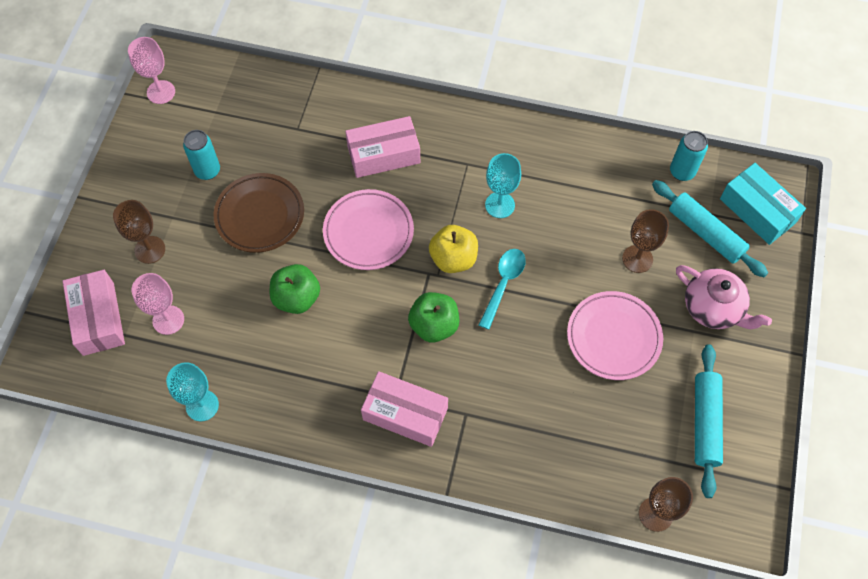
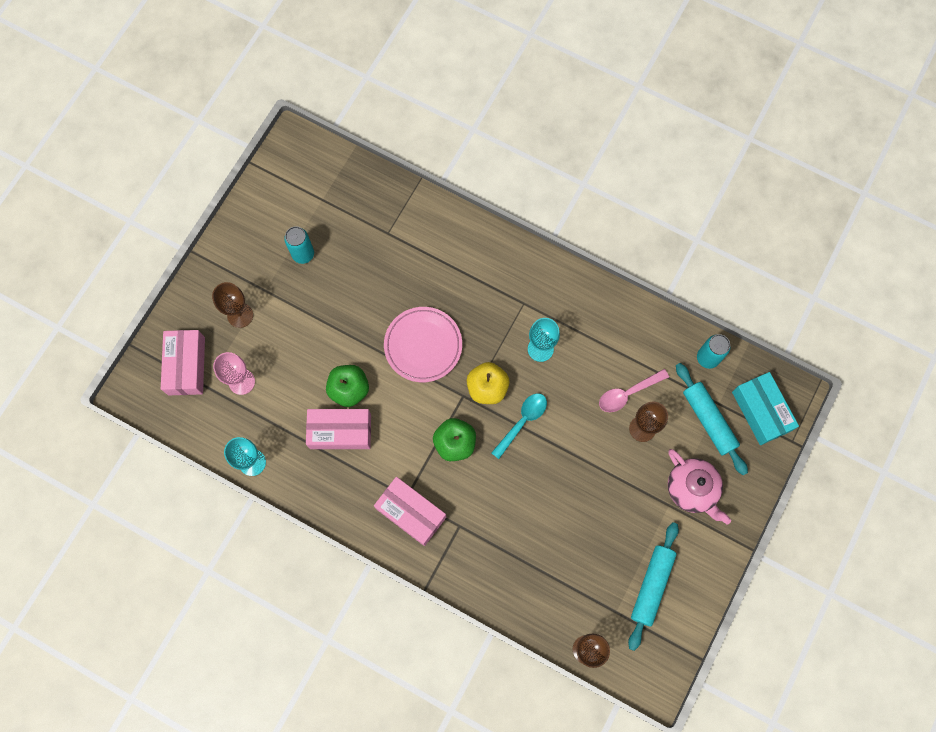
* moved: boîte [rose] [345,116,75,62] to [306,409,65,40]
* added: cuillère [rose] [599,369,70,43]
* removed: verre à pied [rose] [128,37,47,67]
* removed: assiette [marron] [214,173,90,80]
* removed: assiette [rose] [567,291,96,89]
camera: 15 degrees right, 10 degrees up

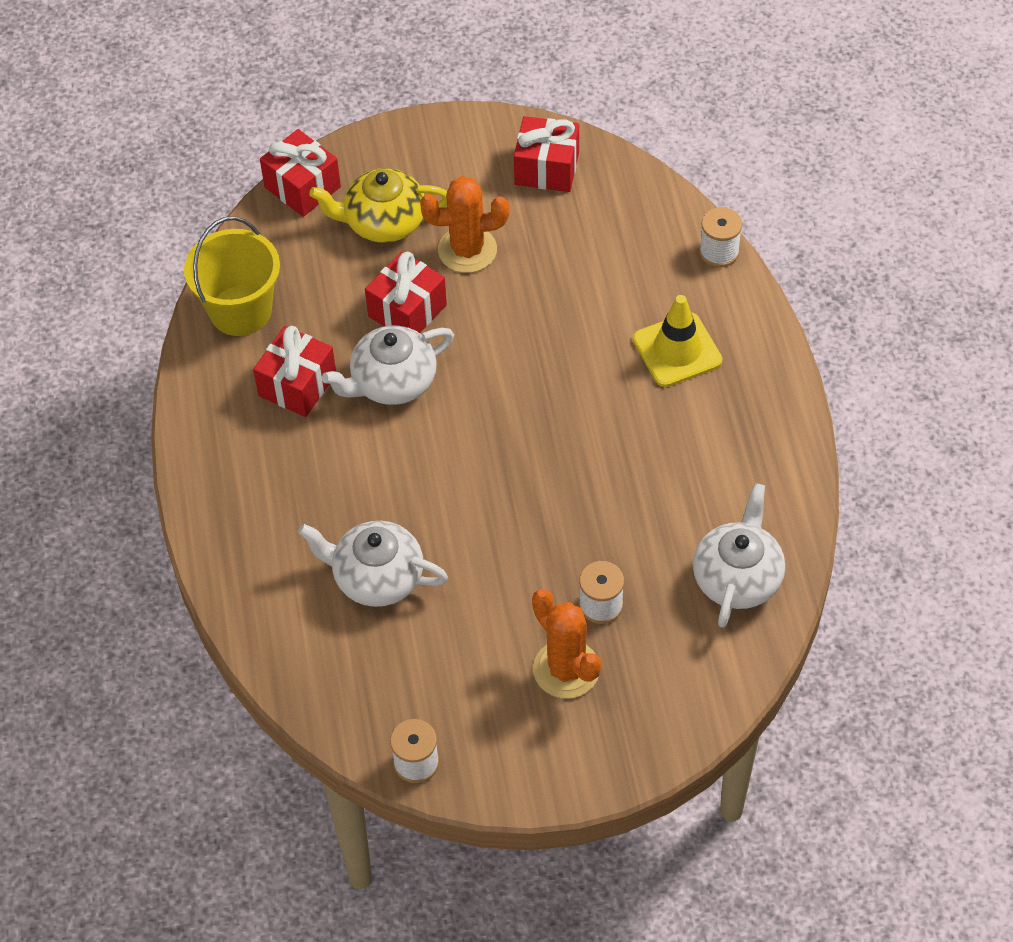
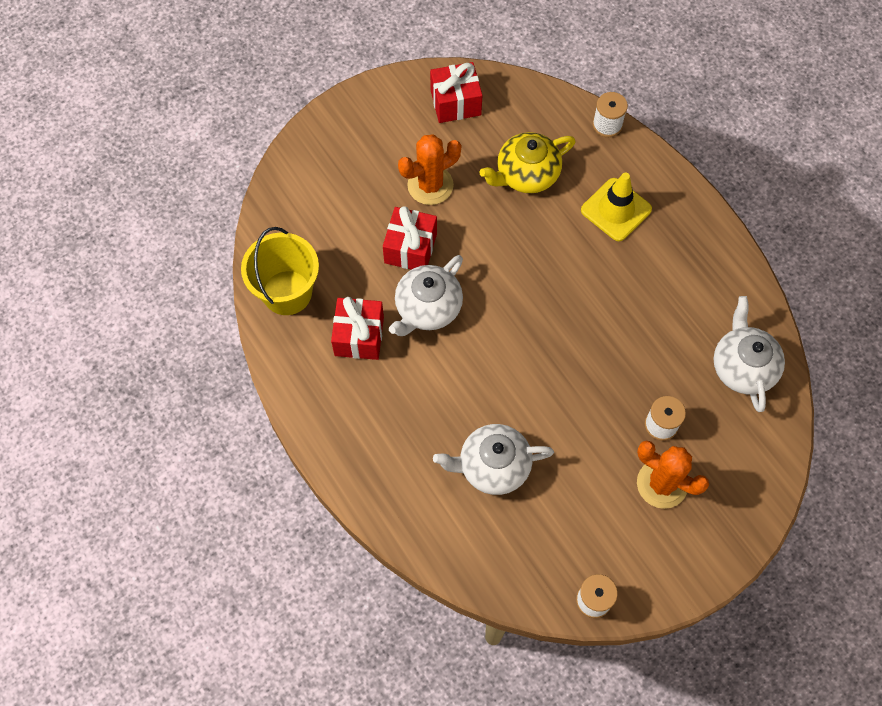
* moved: théière [jaune] [309,168,138,75] to [480,132,95,61]
* removed: cadeau [rouge] [260,129,81,88]
camera: 25 degrees left, 10 degrees up

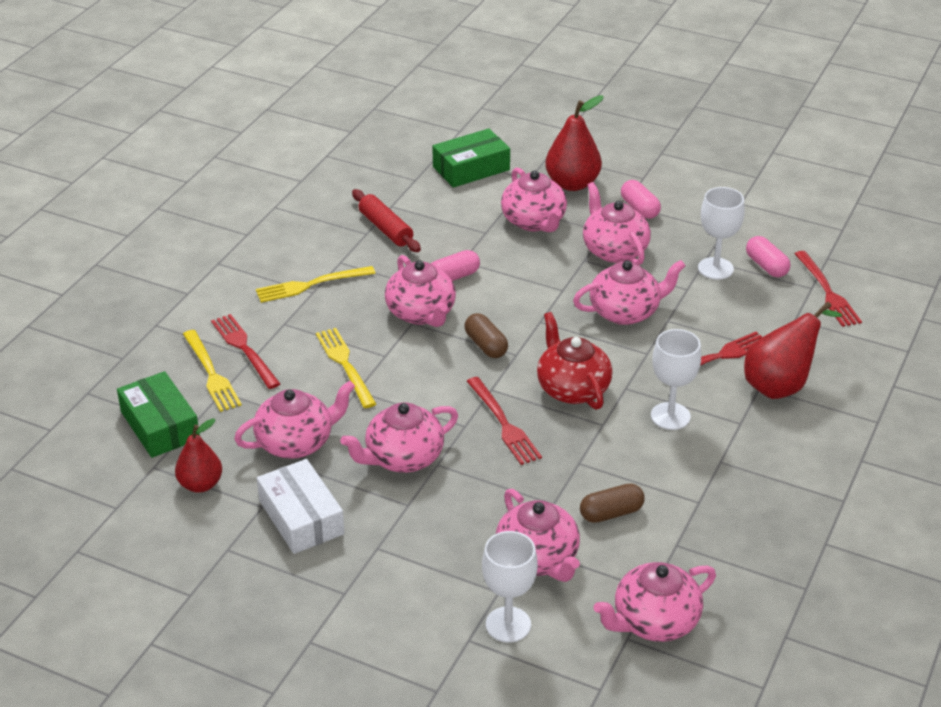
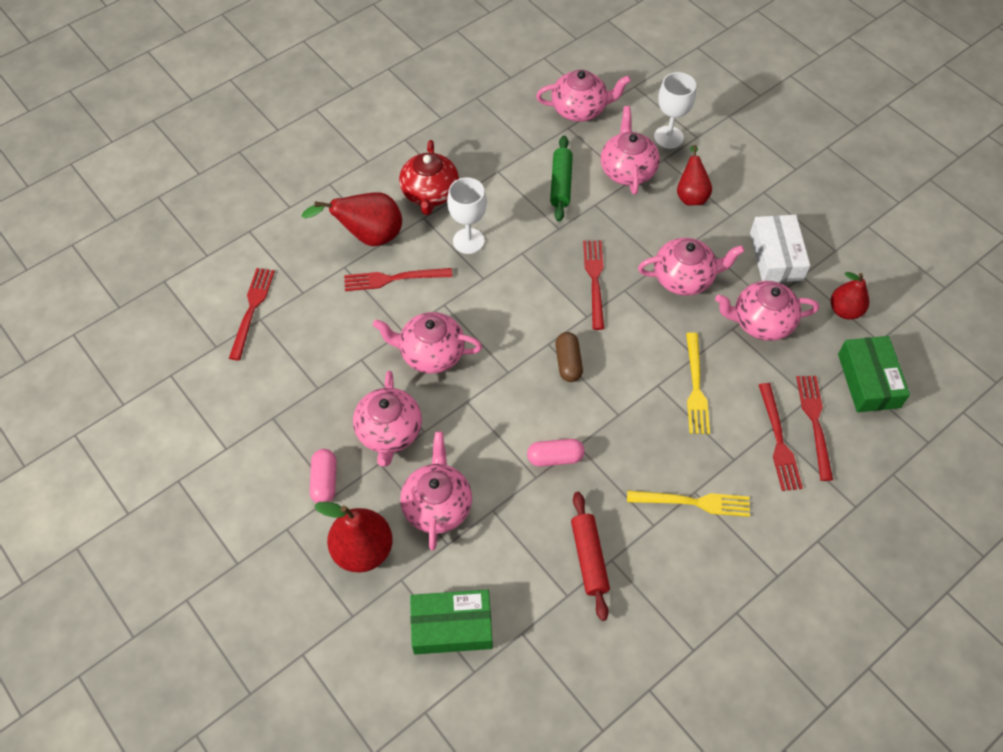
* moved: théière [rouge] [537,312,76,98] to [399,140,60,75]
* replaced: gélule [marron] [580,484,65,39] to rouleau à pâtisserie [vert] [550,136,23,86]
* added: poire [rouge] [677,145,35,60]
* recoloured: fourchette [jaune] [183,330,59,82] to fourchette [rouge] [796,376,37,105]
* removed: théière [rose] [385,255,71,72]
* removed: verre à pied [blanc] [698,187,47,93]
* removed: gélule [rose] [746,236,44,41]
camera: 155 degrees left, 20 degrees up

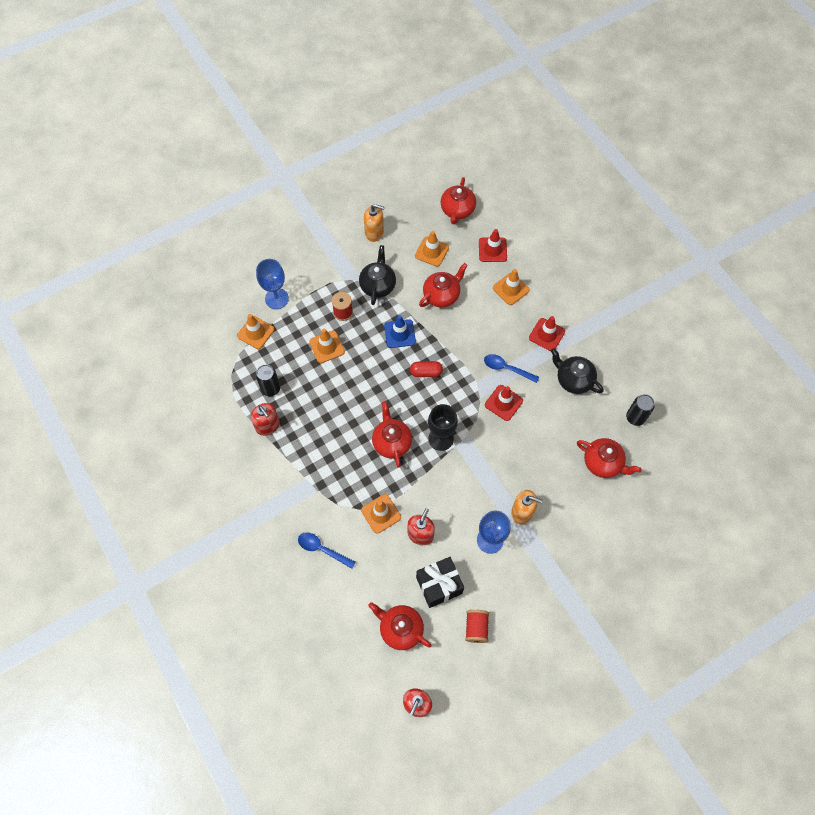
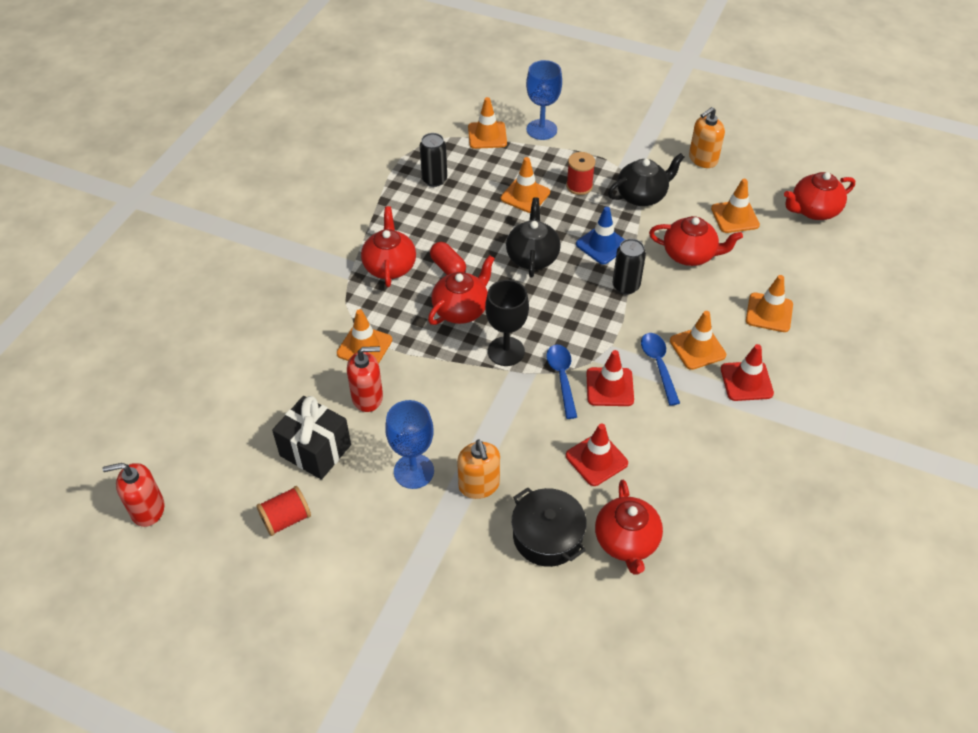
* moved: théière [rouge] [368,602,64,48] to [361,206,55,81]
* moved: gélule [rouge] [410,361,33,16] to [430,242,36,33]
* moved: théière [noir] [551,348,53,46] to [506,198,55,79]
* added: marmite [noir] [512,487,75,80]
* moved: cuillère [bleu] [298,532,58,37] to [546,345,31,74]
* moved: cône de chantier [rouge] [479,229,28,33] to [566,424,62,62]
* moved: canette [noir] [626,394,29,32] to [613,239,33,56]
* added: cône de chantier [orange] [670,311,56,59]
* turned: distributeur de savon [orange] [364,204,20,38] = [689,107,36,61] 75 degrees clockwise
* removed: distributeur de savon [rouge] [251,403,29,33]
camera: 55 degrees right, 15 degrees down

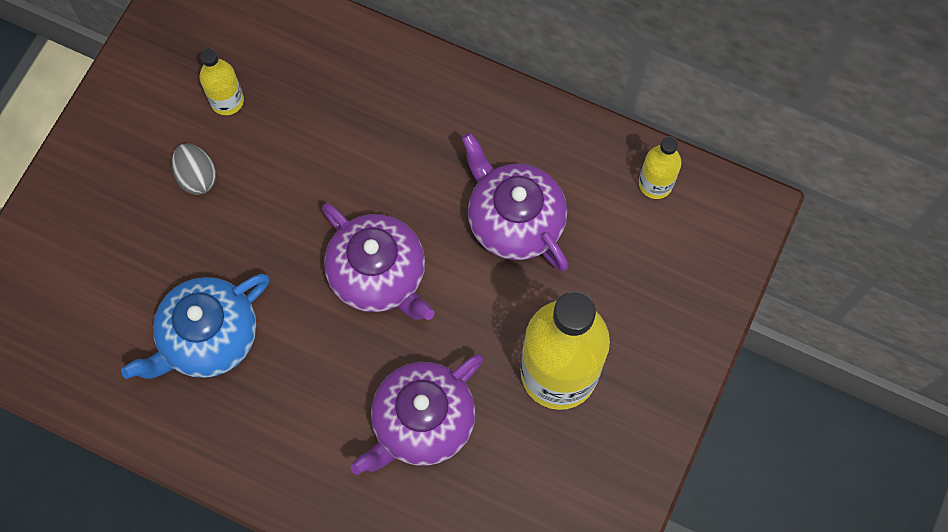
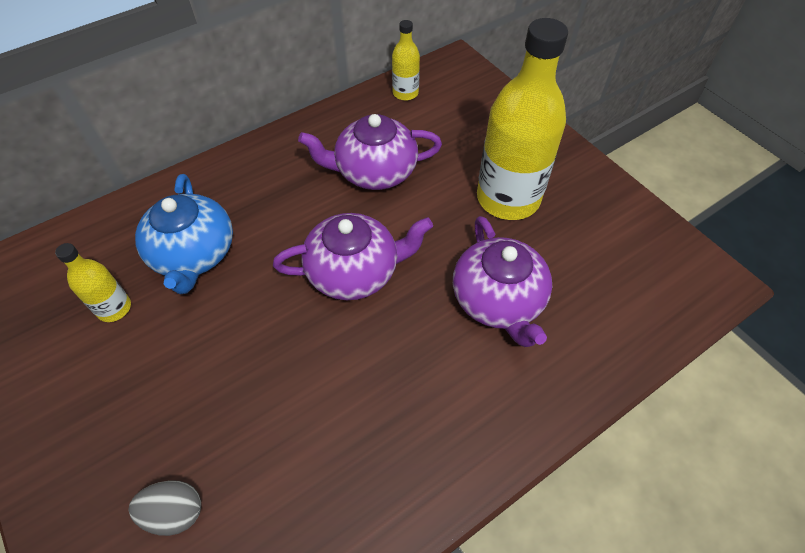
* moved: œuf [gris] [171,143,45,52] to [129,480,72,56]
* moved: théière [bleu] [121,274,148,105] to [135,174,98,120]
camera: 60 degrees left, 15 degrees down

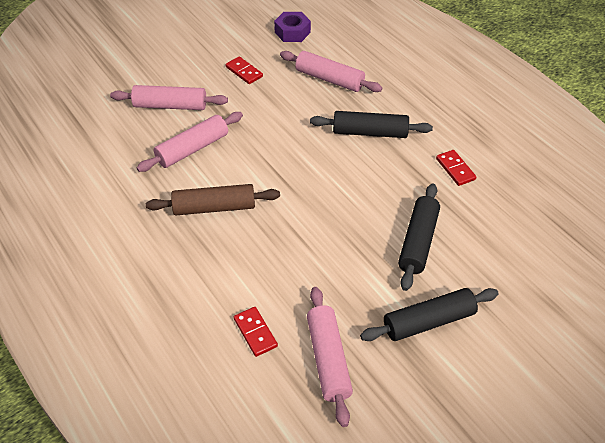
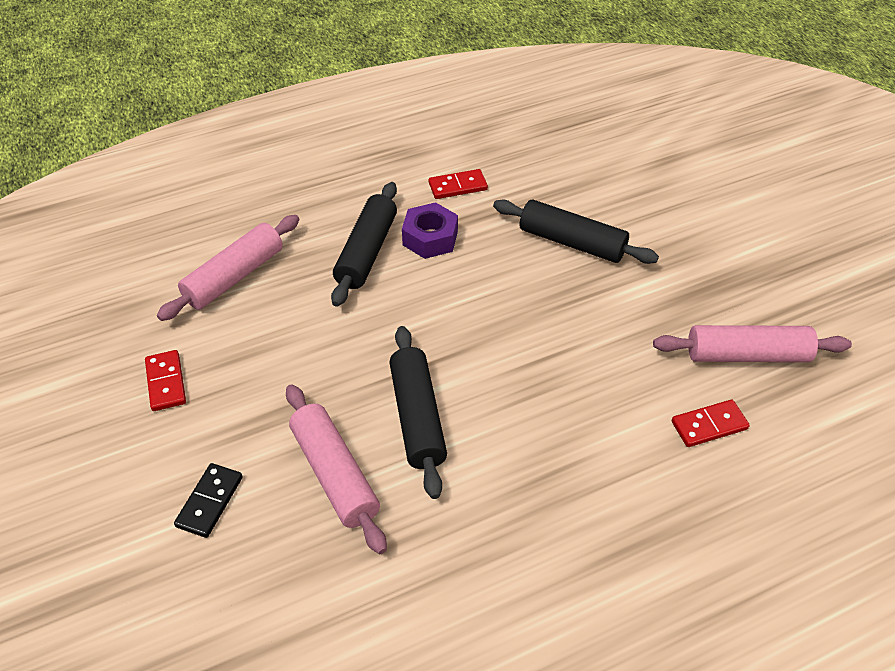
* turned: domino [rouge] [225,56,38,28] = [145,350,41,61] 75 degrees counterclockwise
* replaced: rouleau à pâtisserie [rose] [110,85,118,25] to domino [noir] [174,463,69,75]
* moved: rouleau à pâtisserie [noir] [360,288,139,53] to [389,326,58,173]
* moved: écrou [violet] [274,12,37,30] to [402,202,56,57]
* removed: rouleau à pâtisserie [marron] [146,184,134,31]
camera: 80 degrees left, 0 degrees up

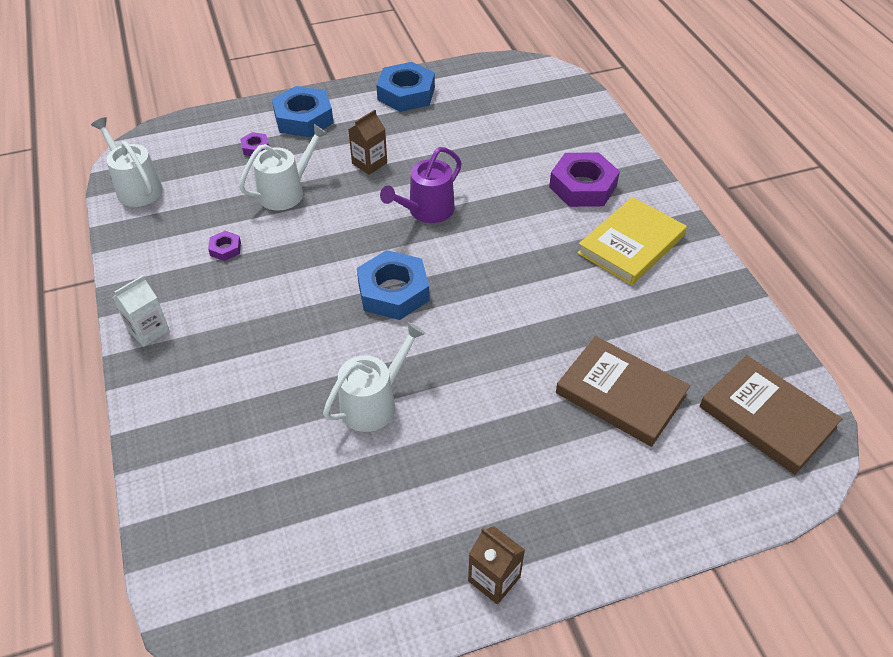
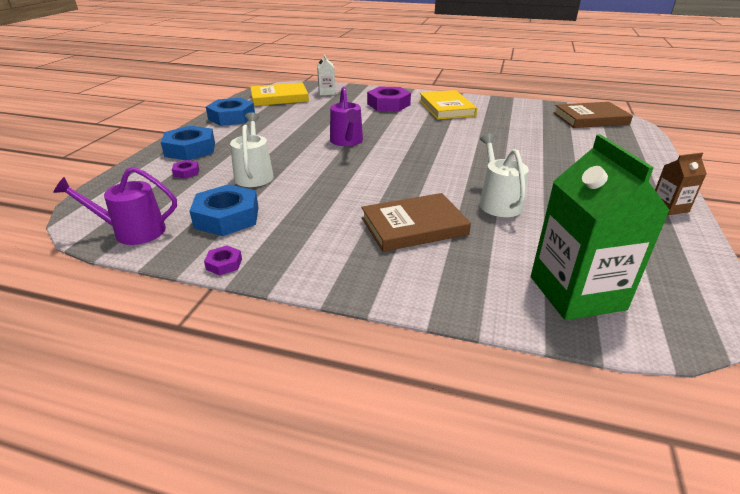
* recoloured: arrosoir [blanc] [91,117,72,90] to arrosoir [violet] [53,167,124,78]
* moved: écrou [bleu] [357,250,73,70] to [189,184,69,52]
* moved: écrou [violet] [208,231,33,30] to [204,245,38,31]
* added: livre [jaune] [250,82,59,24]
* moved: brique de lait [blanc] [113,275,57,72] to [317,54,18,41]
* moved: livre [marron] [556,336,134,111] to [361,193,110,59]
* added: brique de lait [vert] [531,134,139,186]
* removed: brique de lait [marron] [348,110,39,65]
camera: 55 degrees left, 15 degrees down

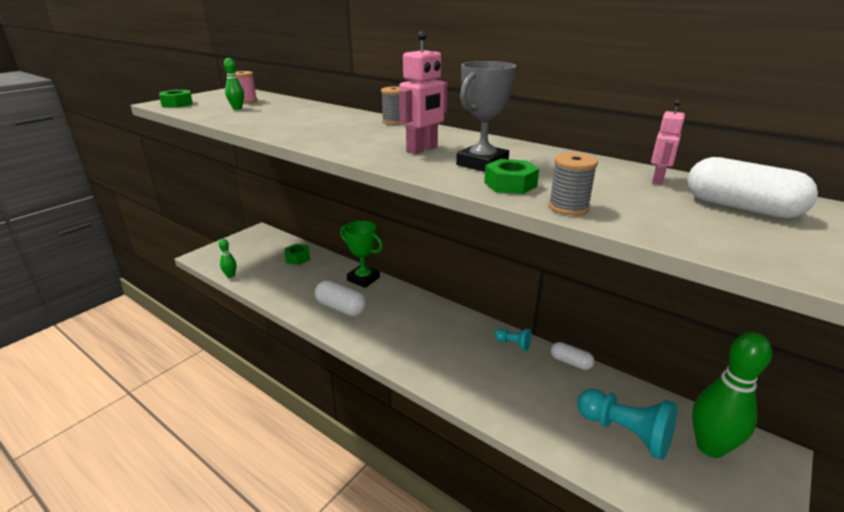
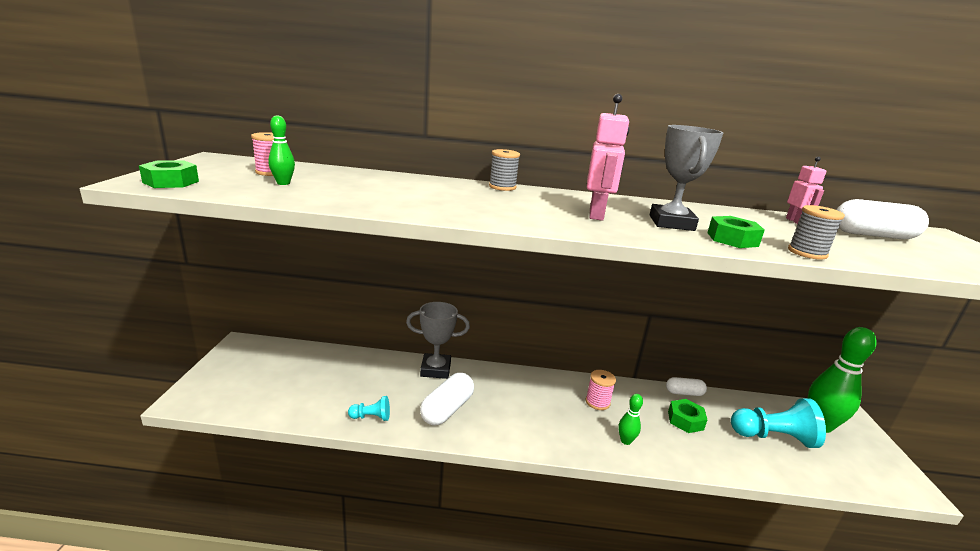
* moved: pion [turquoise] [494,329,37,22] to [348,396,42,25]
* recoloured: trophée [vert] [340,220,43,68] to trophée [gris] [406,302,64,77]
* turned: gélule [blanc] [315,280,52,36] = [420,373,54,52] 60 degrees counterclockwise
* added: bobine [rose] [586,370,30,40]
* moved: quille [vert] [219,239,18,39] to [618,394,25,51]
* moved: écrou [vert] [284,244,26,21] to [668,399,39,34]
camera: 35 degrees left, 5 degrees down

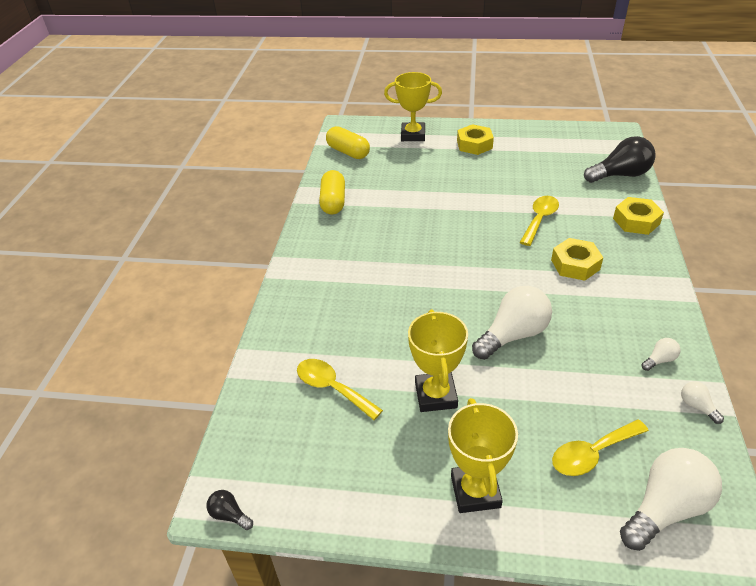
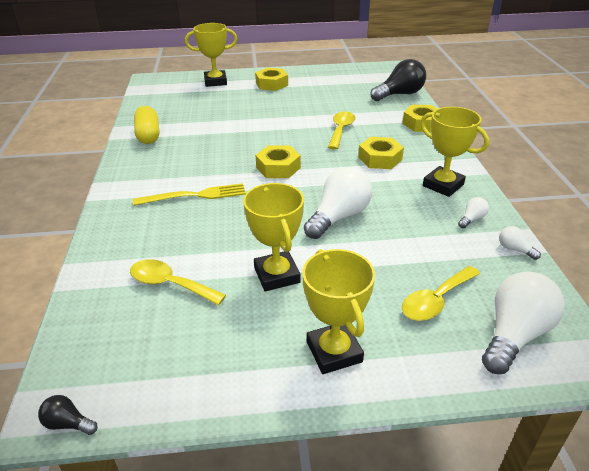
* added: fourchette [jaune] [133,183,113,23]
* added: écrou [jaune] [255,145,46,33]
* added: trophée [jaune] [420,107,69,90]
* removed: gélule [jaune] [326,126,44,33]
camera: 15 degrees left, 5 degrees down

